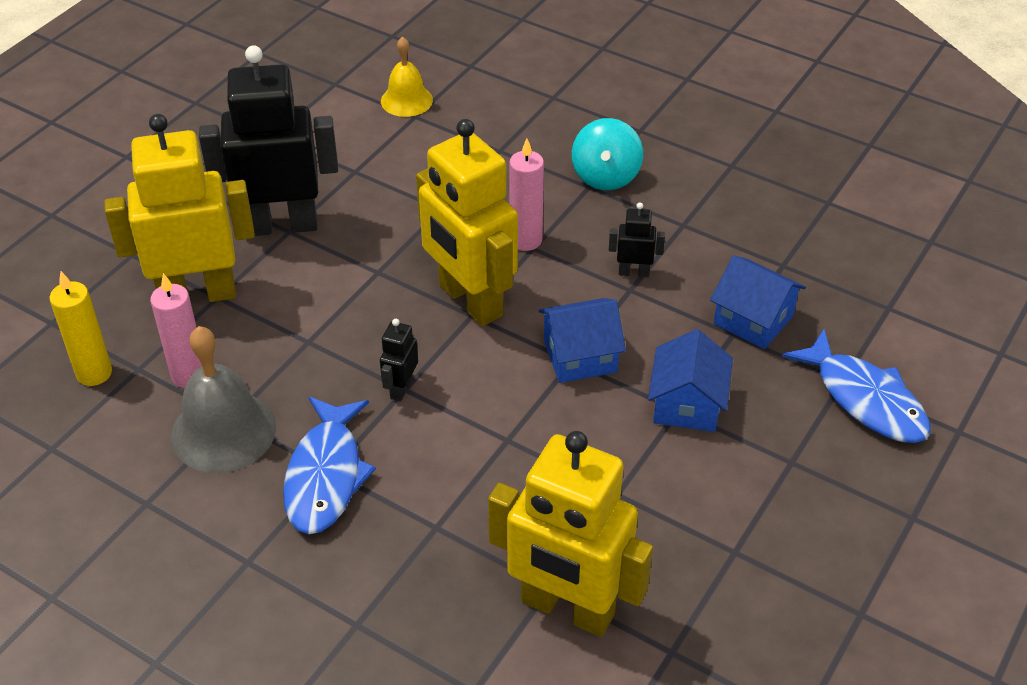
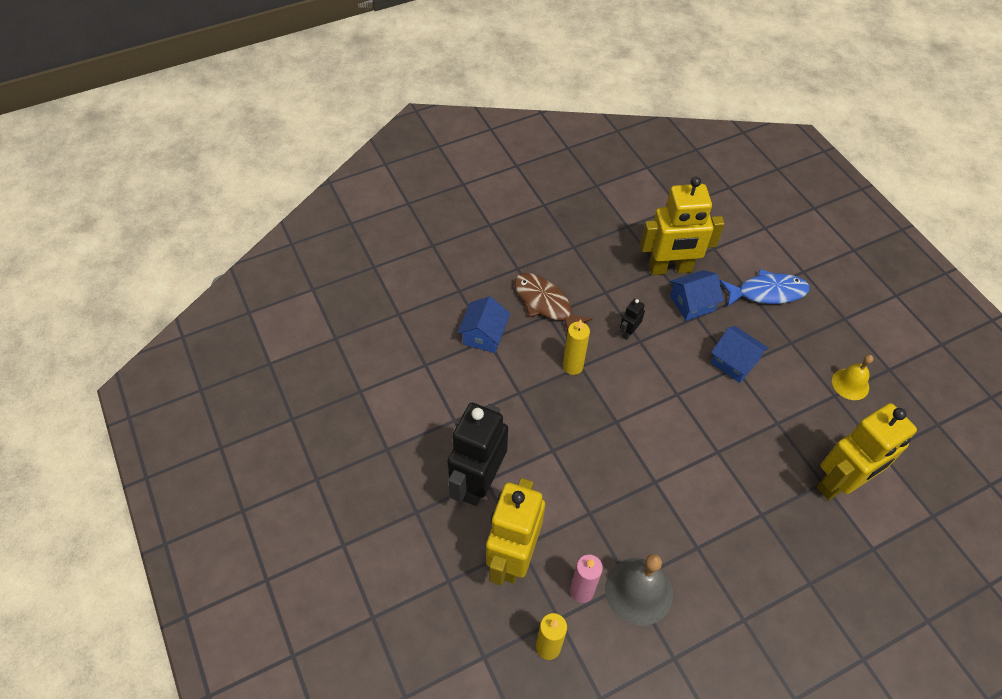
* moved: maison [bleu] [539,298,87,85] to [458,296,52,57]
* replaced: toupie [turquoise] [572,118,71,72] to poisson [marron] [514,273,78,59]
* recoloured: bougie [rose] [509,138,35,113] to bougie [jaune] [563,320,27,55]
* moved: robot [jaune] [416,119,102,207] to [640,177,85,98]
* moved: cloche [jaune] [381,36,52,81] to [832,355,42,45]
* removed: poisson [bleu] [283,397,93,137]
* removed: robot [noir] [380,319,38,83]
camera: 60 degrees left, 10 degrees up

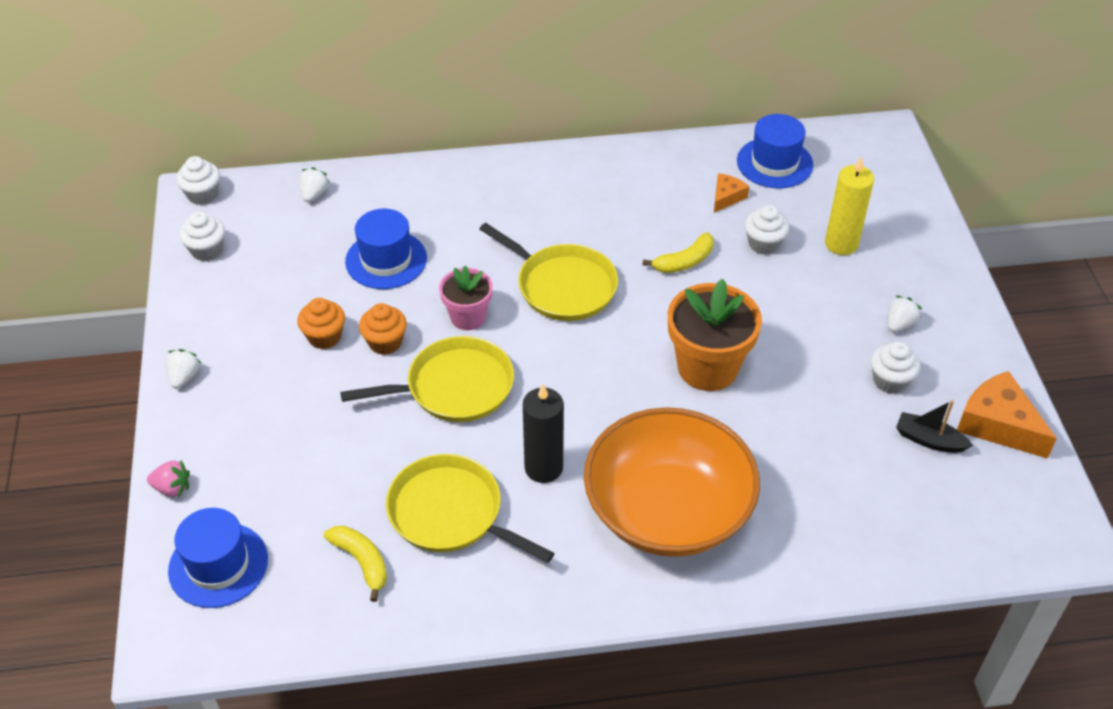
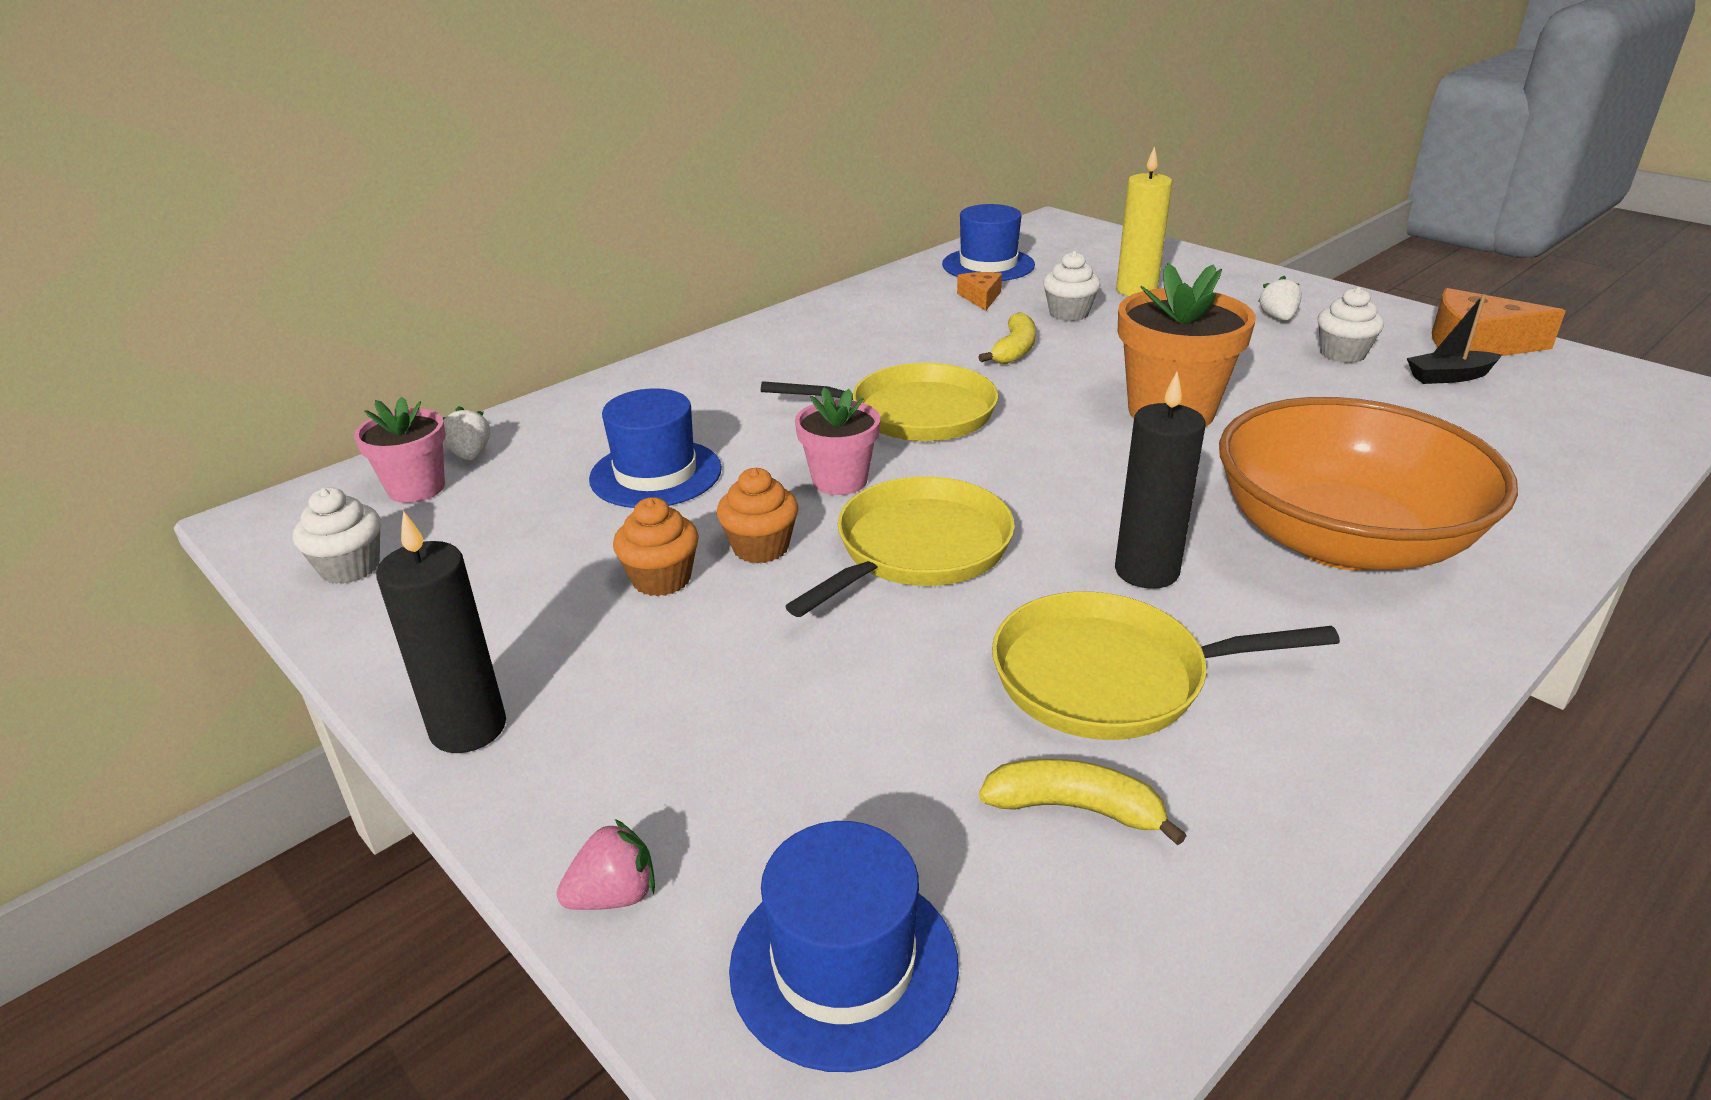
* added: pot de fleurs [rose] [354,397,92,106]
* replaced: fraise [blanc] [165,349,36,39] to bougie [noir] [376,511,130,242]
* removed: muffin [blanc] [176,156,44,49]
camera: 35 degrees left, 15 degrees down

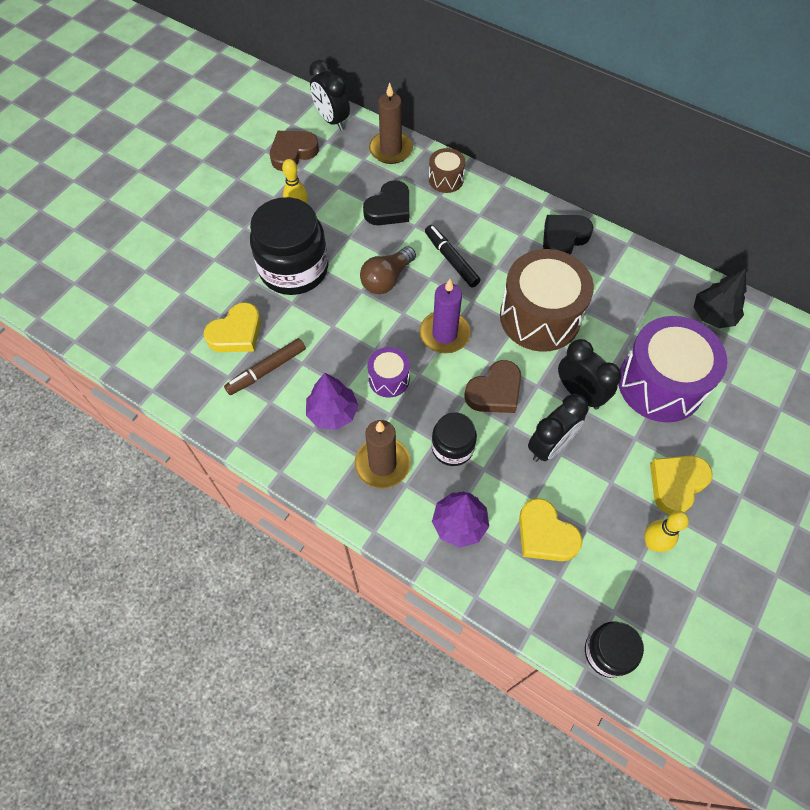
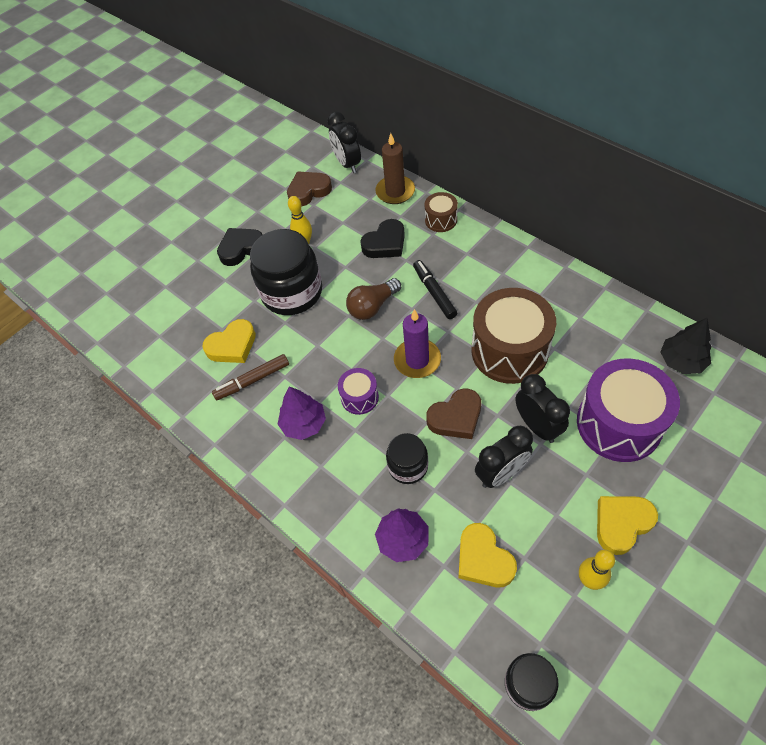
* moved: cœur [noir] [543,215,50,40] to [217,228,45,38]
* removed: bougie [marron] [355,420,56,69]
camera: 15 degrees right, 5 degrees down

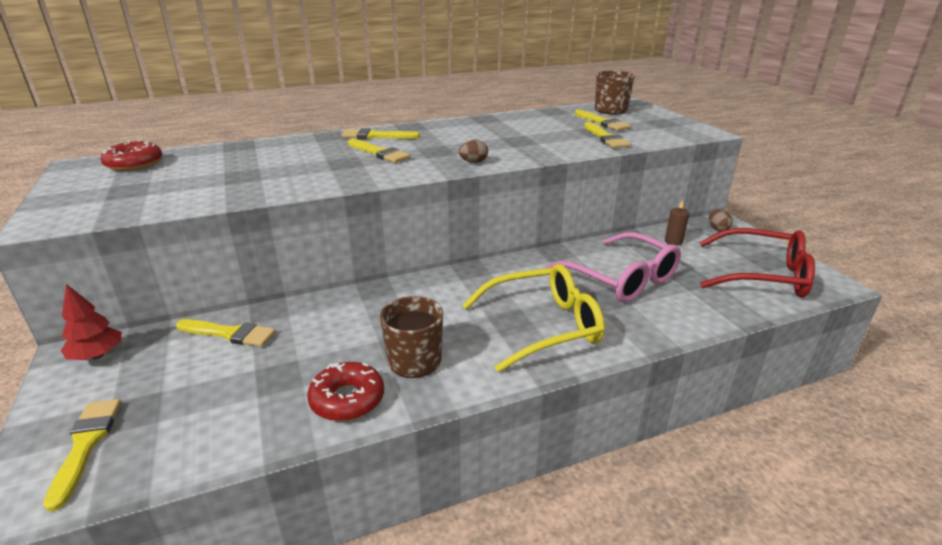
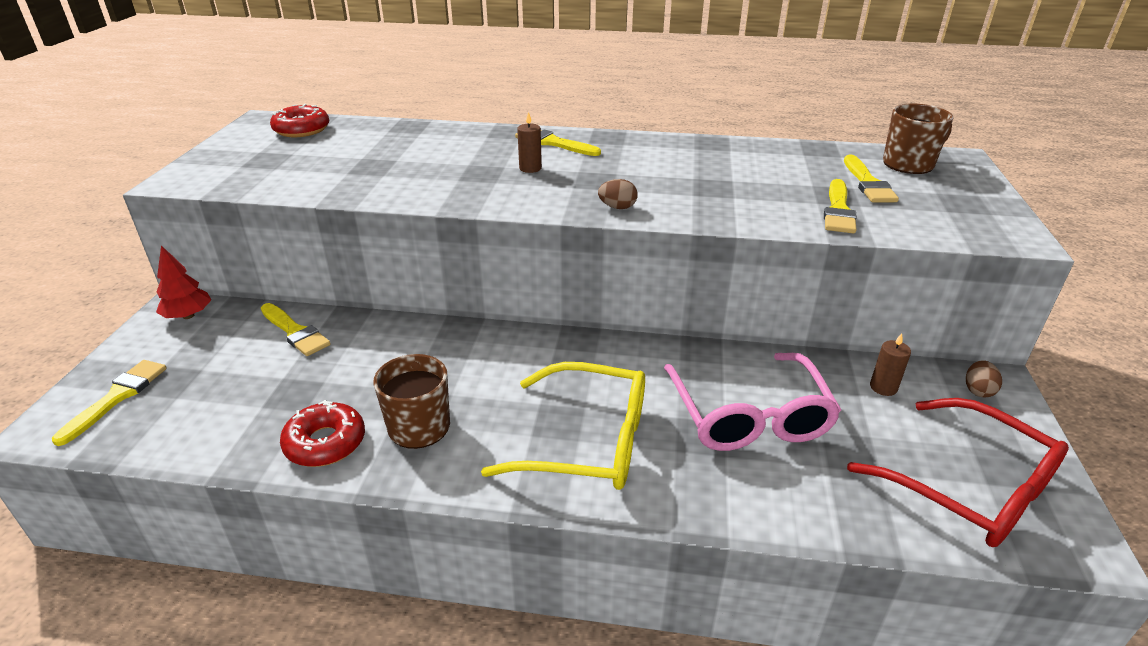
* replaced: pinceau [jaune] [348,139,62,24] to bougie [marron] [517,112,25,61]
camera: 30 degrees right, 5 degrees up

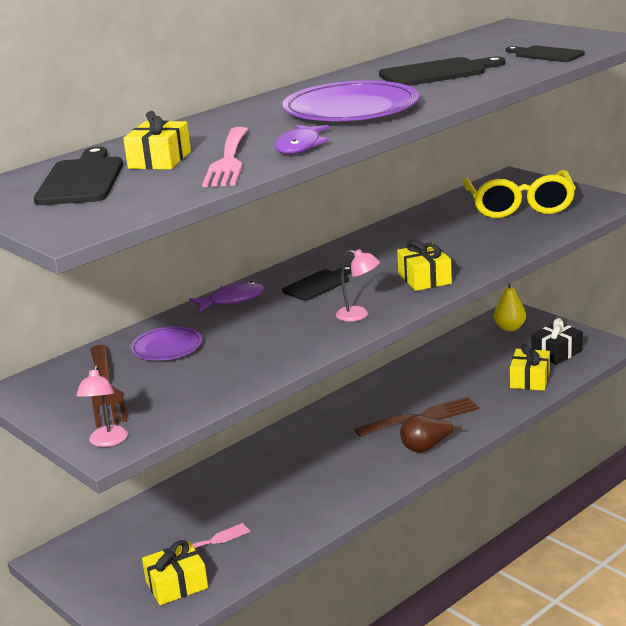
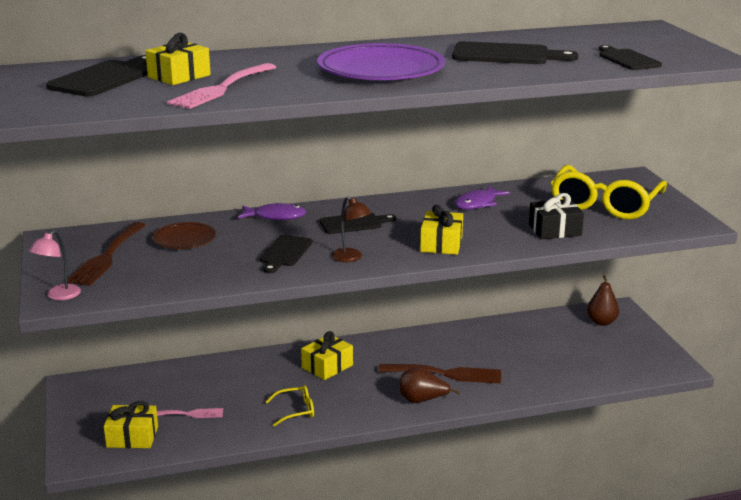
* recoloured: assiette [violet] [131,326,71,35] to assiette [marron] [153,222,63,27]
* added: planche à découper [noir] [260,235,52,38]
* added: lunettes [jaune] [266,385,48,42]
* moved: cadeau [jaune] [510,344,40,47] to [301,331,52,49]
* recoloured: lampe [rose] [336,249,44,73] to lampe [marron] [332,196,39,66]
* moved: poisson [violet] [275,125,54,29] to [455,185,55,25]
* moved: cadeau [noir] [531,318,52,47] to [529,193,55,46]
* recoloured: poire [jaune] [494,284,32,47] to poire [marron] [587,275,32,51]
camera: 25 degrees right, 0 degrees up

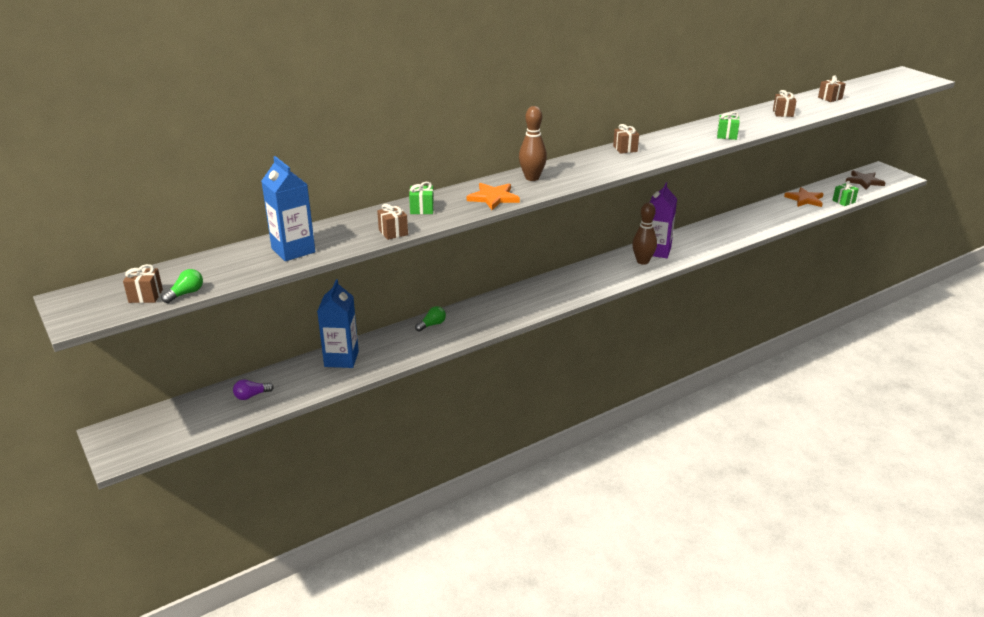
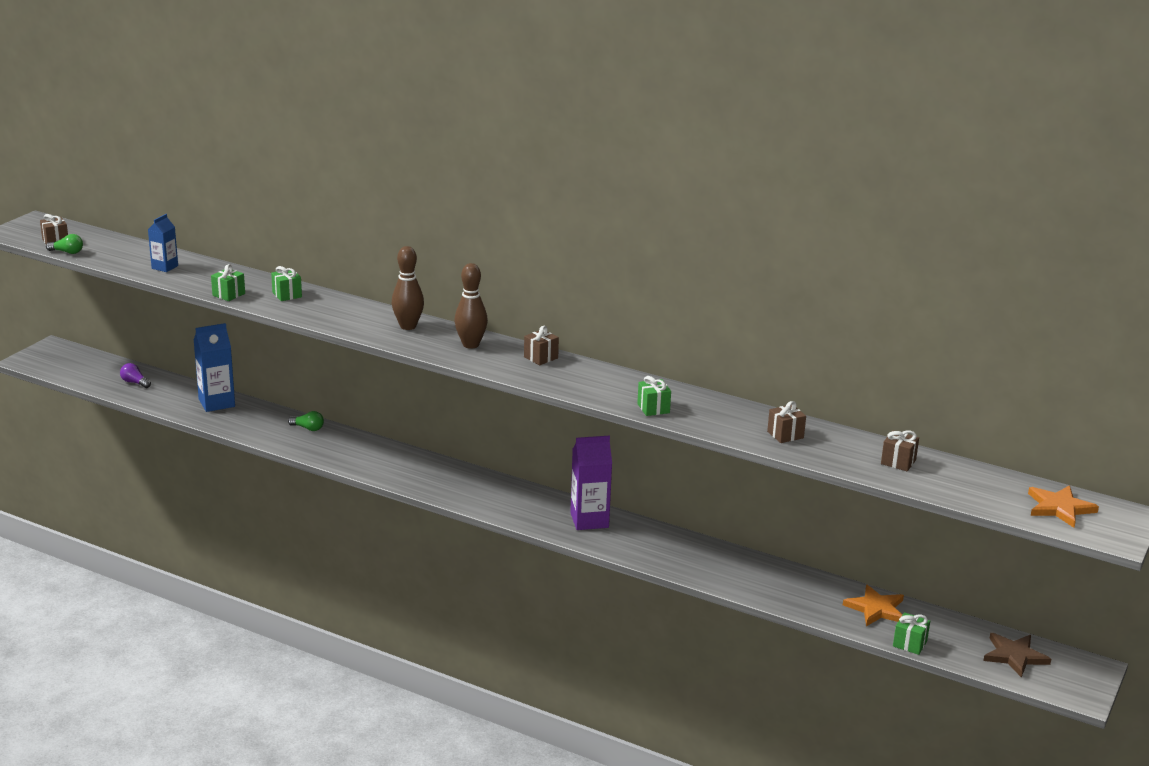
* resized: brique de lait [bleu] [261,156,54,105] = [148,214,30,58] x0.61
* recoloured: cadeau [marron] [377,204,31,36] to cadeau [vert] [211,264,34,37]
* moved: quille [marron] [632,202,25,63] to [454,263,34,86]
* moved: étoile [orange] [467,183,53,27] to [1028,485,71,43]
camera: 60 degrees right, 5 degrees down

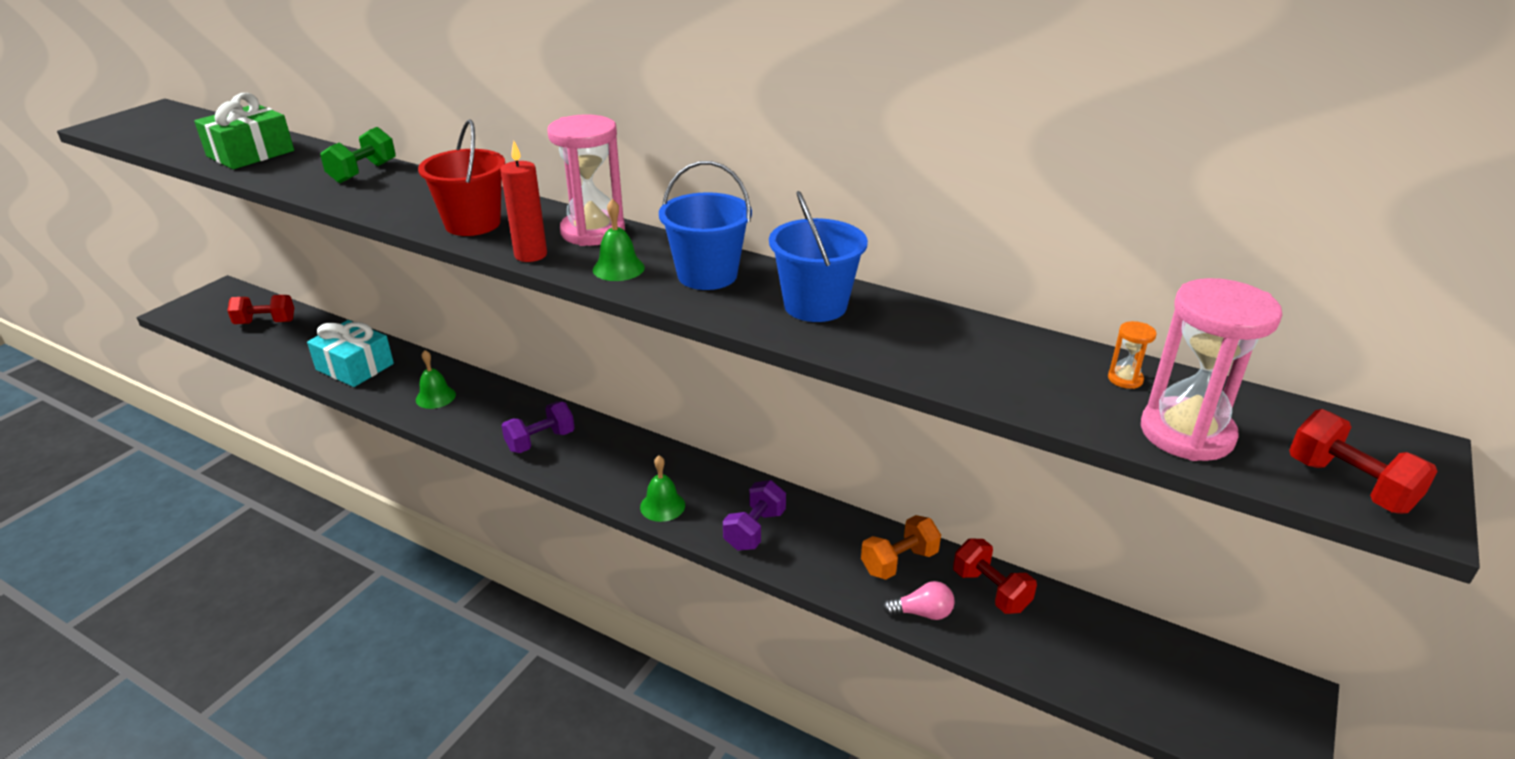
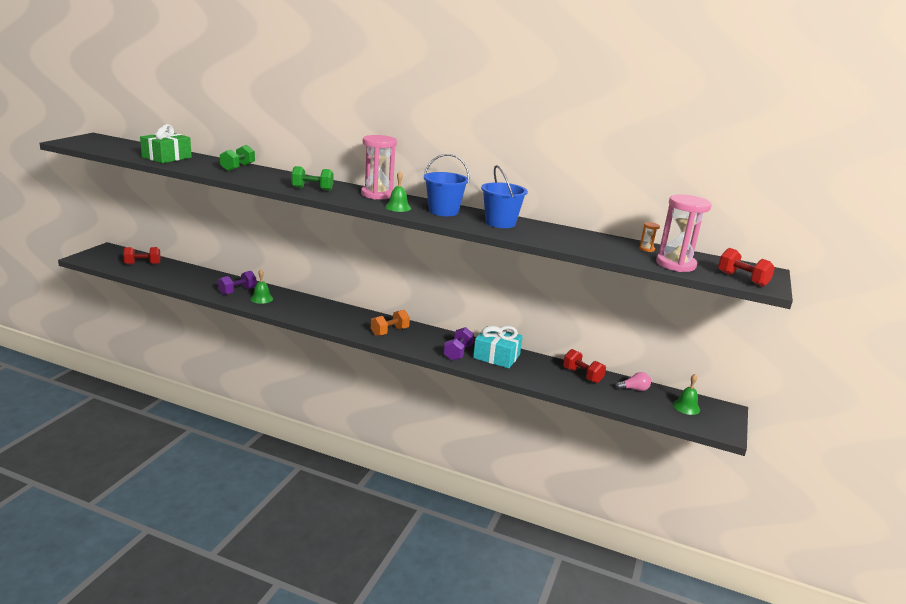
* moved: haltère [violet] [502,402,73,51] to [218,271,39,24]
* replaced: seau [rouge] [418,119,87,117] to haltère [vert] [291,166,43,25]
* moved: haltère [orange] [861,515,80,65] to [371,310,39,26]
* moved: cadeau [turquoise] [307,320,87,67] to [473,326,50,42]
* moved: ampoule [rose] [883,581,72,39] to [615,372,36,19]
* moved: cloche [vert] [640,455,45,67] to [673,374,27,41]
* removed: bougie [rouge] [500,141,47,121]
camera: 10 degrees left, 10 degrees down

